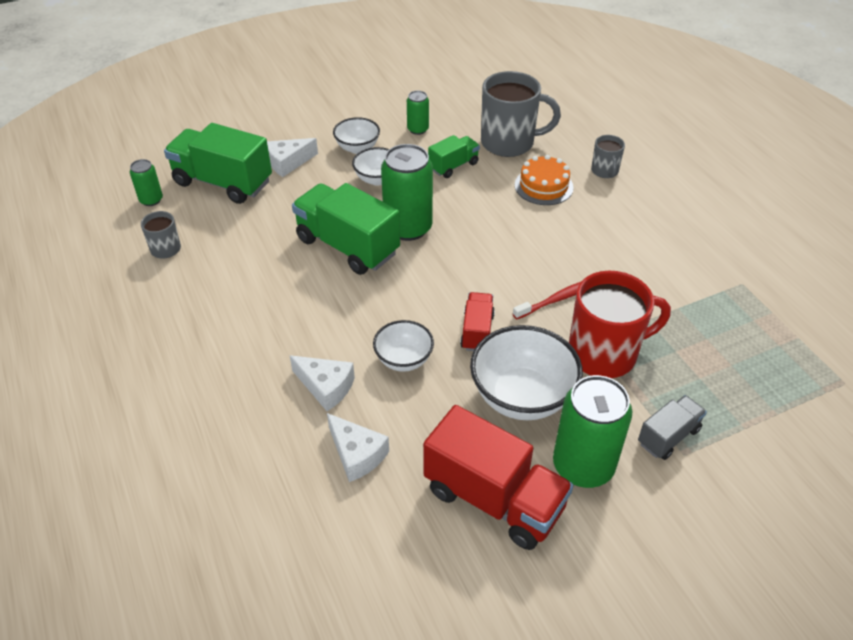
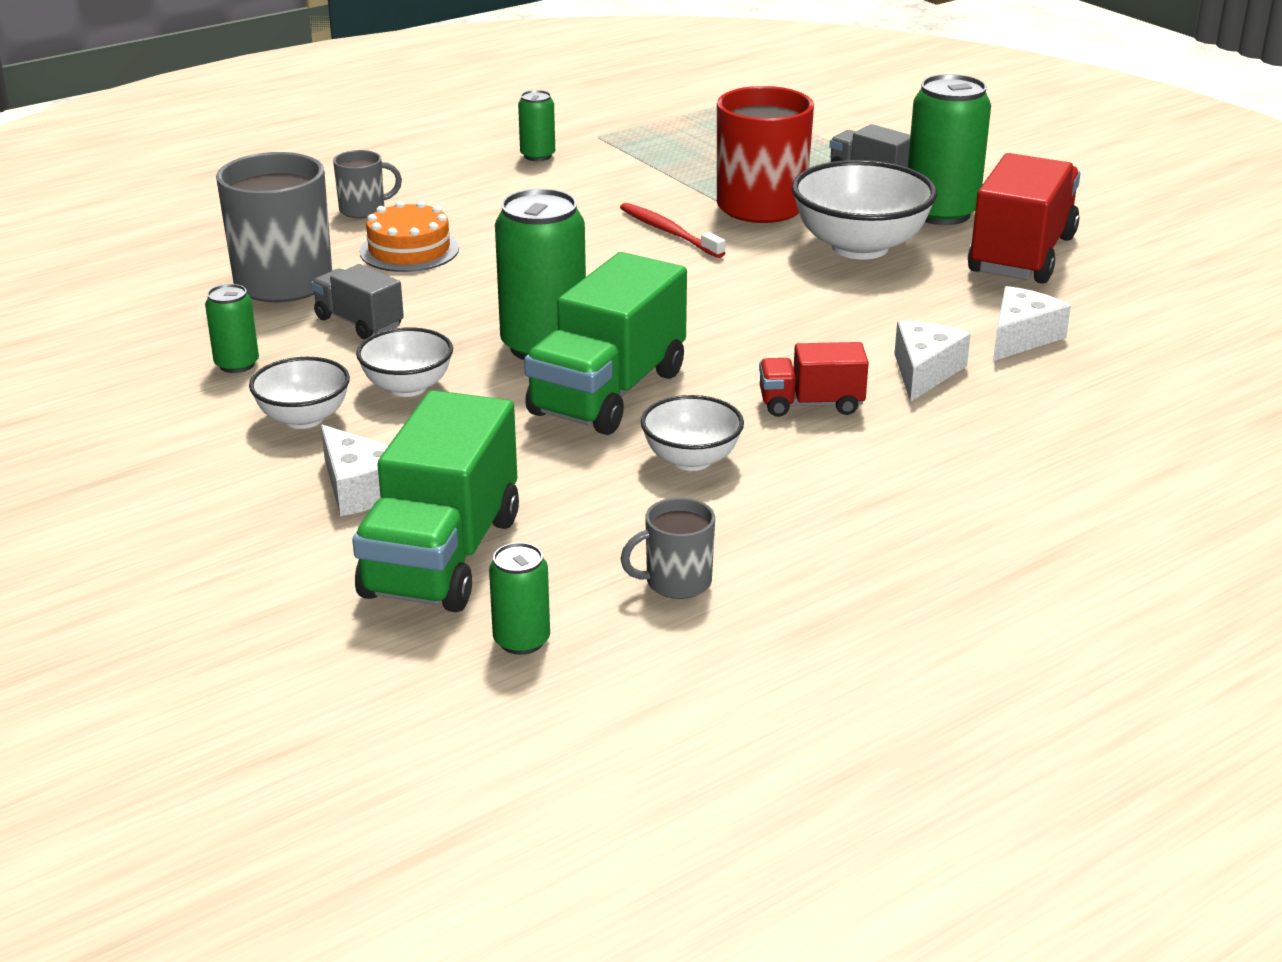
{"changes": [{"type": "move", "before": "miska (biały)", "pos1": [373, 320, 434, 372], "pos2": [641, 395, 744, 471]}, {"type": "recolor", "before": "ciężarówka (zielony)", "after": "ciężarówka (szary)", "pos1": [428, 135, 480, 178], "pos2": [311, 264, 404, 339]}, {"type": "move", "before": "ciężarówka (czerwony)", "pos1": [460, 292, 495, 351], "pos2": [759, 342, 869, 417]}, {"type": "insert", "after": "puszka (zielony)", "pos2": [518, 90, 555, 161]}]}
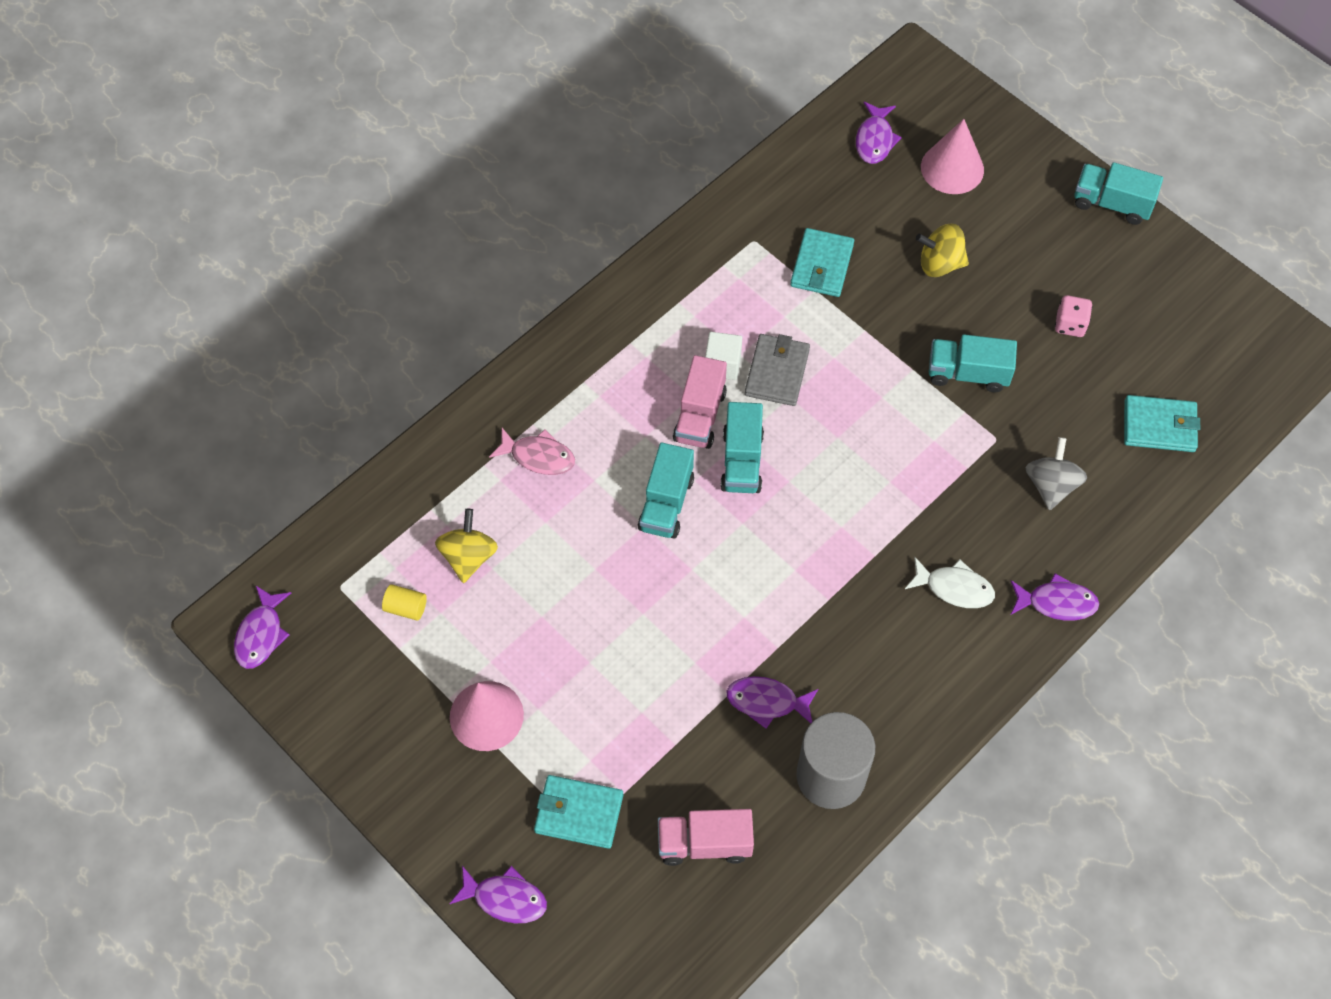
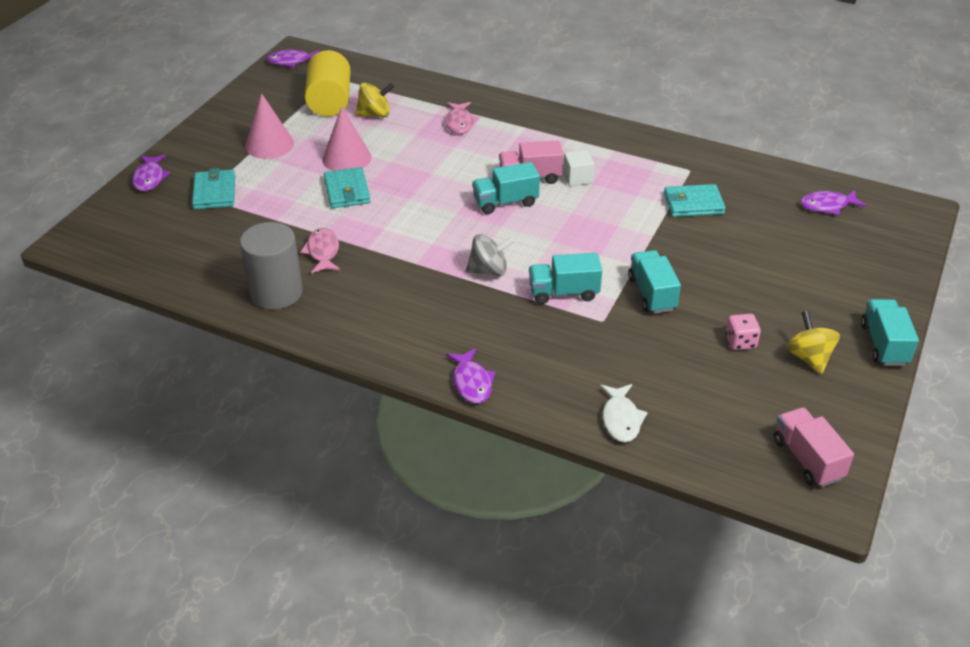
{"changes": [{"type": "resize", "before": "walec (żółty)", "pos1": [382, 584, 427, 621], "pos2": [305, 50, 350, 117], "scale": 2.4}, {"type": "move", "before": "ciężarówka (turkusowy)", "pos1": [638, 443, 694, 539], "pos2": [529, 253, 602, 304]}, {"type": "move", "before": "ciężarówka (różowy)", "pos1": [658, 809, 754, 866], "pos2": [773, 407, 854, 487]}, {"type": "recolor", "before": "ryba (fioletowy)", "after": "ryba (różowy)", "pos1": [726, 676, 818, 729], "pos2": [300, 228, 340, 274]}, {"type": "delete", "before": "portfel (szary)", "pos1": [745, 334, 810, 406]}, {"type": "move", "before": "ryba (biały)", "pos1": [905, 557, 995, 608], "pos2": [600, 384, 648, 442]}, {"type": "move", "before": "bączek (żółty)", "pos1": [916, 224, 969, 277], "pos2": [786, 311, 840, 374]}, {"type": "move", "before": "stożek (różowy)", "pos1": [921, 119, 984, 194], "pos2": [322, 106, 371, 171]}, {"type": "move", "before": "bączek (szary)", "pos1": [1026, 437, 1087, 510], "pos2": [466, 234, 514, 276]}, {"type": "move", "before": "portfel (turkusowy)", "pos1": [1124, 395, 1200, 452], "pos2": [324, 167, 370, 208]}]}
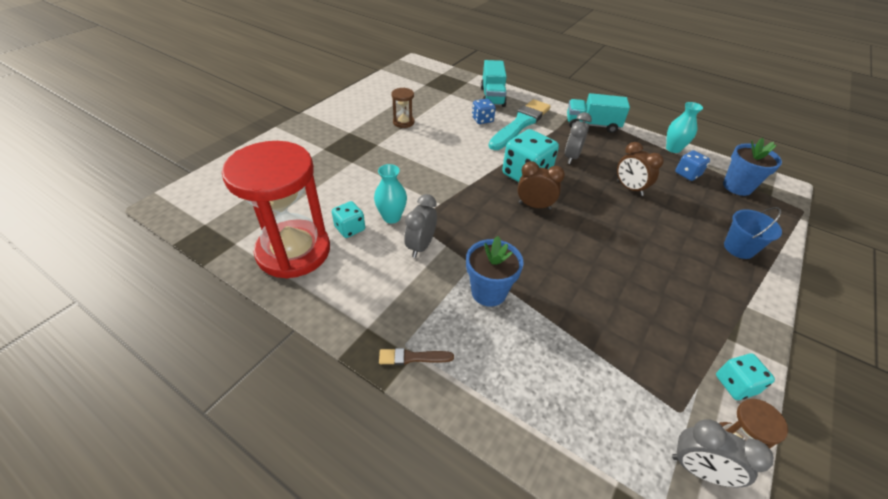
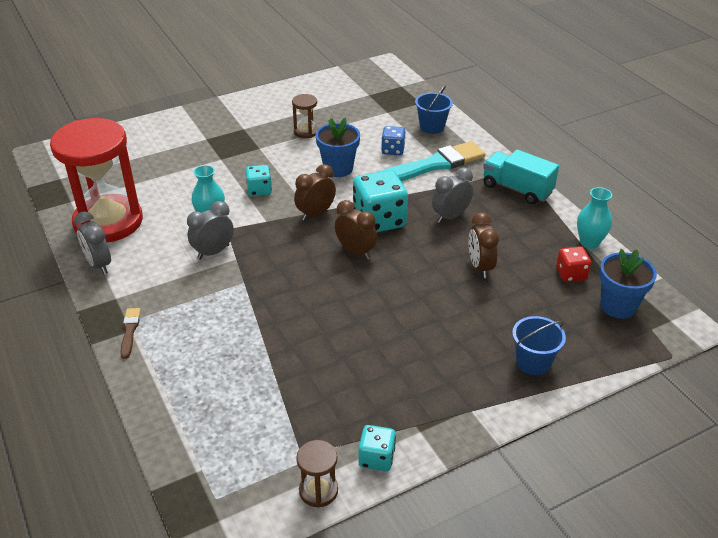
{"changes": [{"type": "move", "before": "kostka do gry (turkusowy)", "pos1": [332, 201, 365, 238], "pos2": [246, 165, 272, 196]}, {"type": "rotate", "before": "pędzel (brązowy)", "pos1": [379, 348, 454, 365], "pos2": [120, 308, 141, 359], "turn": 60}, {"type": "move", "before": "doniczka (niebieski)", "pos1": [466, 236, 523, 307], "pos2": [316, 117, 360, 177]}, {"type": "replace", "before": "ciężarówka (turkusowy)", "after": "wiadro (niebieski)", "pos1": [481, 60, 507, 107], "pos2": [415, 86, 453, 134]}, {"type": "move", "before": "budzik (szary)", "pos1": [672, 419, 774, 487], "pos2": [74, 211, 111, 274]}, {"type": "recolor", "before": "kostka do gry (niebieski)", "after": "kostka do gry (czerwony)", "pos1": [675, 150, 710, 181], "pos2": [556, 246, 591, 282]}, {"type": "insert", "after": "budzik (brązowy)", "pos2": [294, 164, 336, 221]}]}
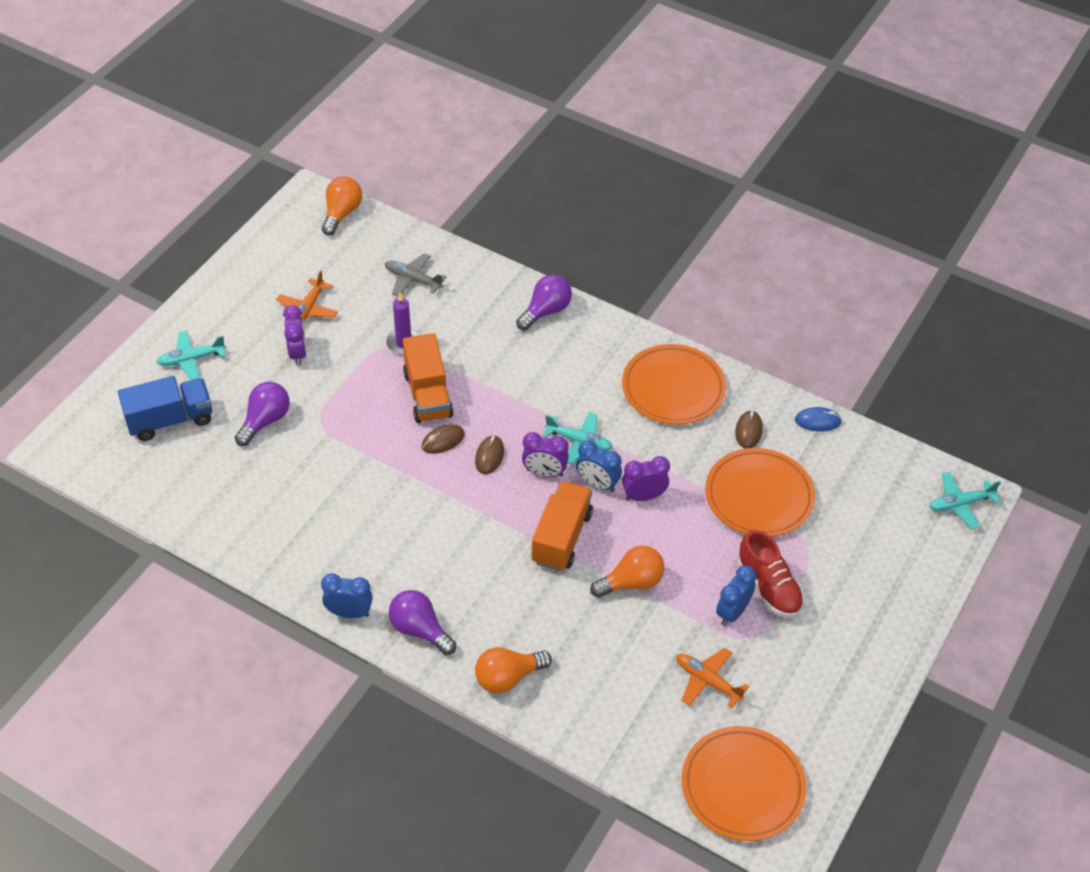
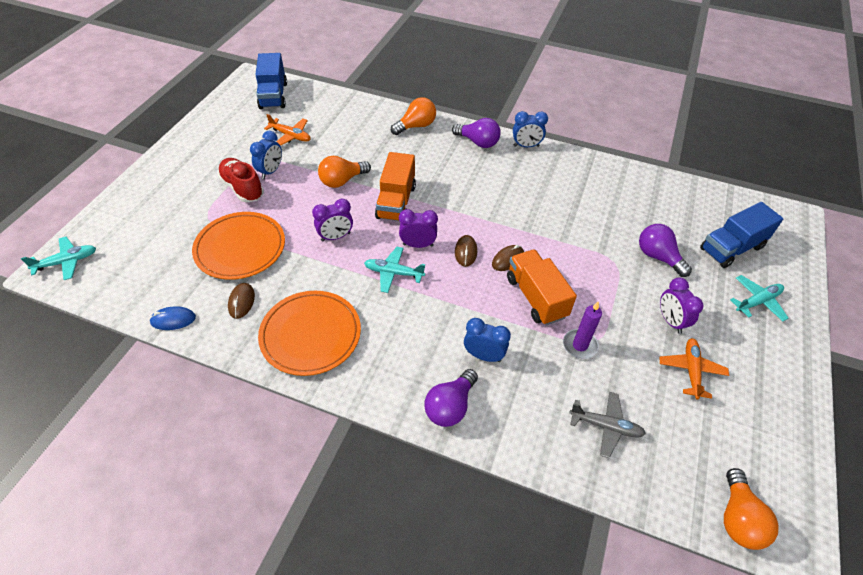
{"changes": [{"type": "rotate", "before": "żarówka (fioletowy)", "pos1": [235, 382, 289, 446], "pos2": [639, 224, 692, 277], "turn": 120}, {"type": "move", "before": "budzik (niebieski)", "pos1": [576, 440, 622, 492], "pos2": [464, 318, 511, 362]}, {"type": "replace", "before": "talerz (pomarańczowy)", "after": "ciężarówka (niebieski)", "pos1": [681, 726, 806, 841], "pos2": [255, 53, 287, 109]}]}
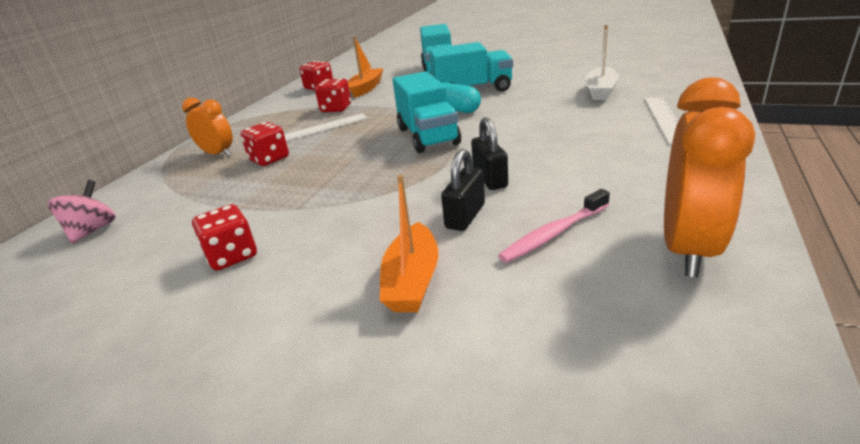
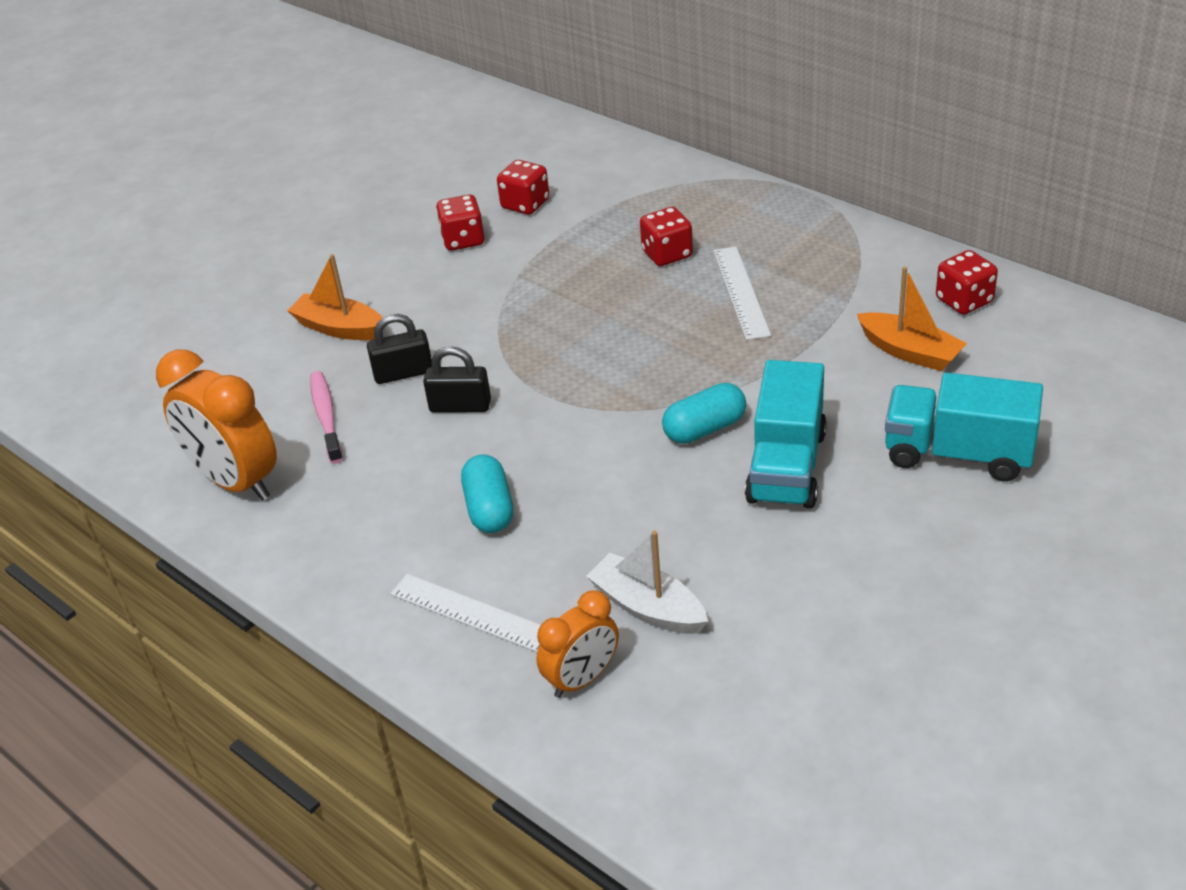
{"changes": [{"type": "delete", "before": "bączek (różowy)", "pos1": [48, 180, 116, 244]}, {"type": "move", "before": "budzik (pomarańczowy)", "pos1": [182, 98, 233, 157], "pos2": [537, 590, 619, 698]}, {"type": "move", "before": "kostka do gry (czerwony)", "pos1": [315, 78, 351, 112], "pos2": [497, 160, 549, 215]}, {"type": "delete", "before": "ciężarówka (turkusowy)", "pos1": [393, 71, 461, 153]}, {"type": "rotate", "before": "kłódka (czarny)", "pos1": [441, 149, 485, 231], "pos2": [367, 314, 432, 384], "turn": -60}, {"type": "insert", "after": "kapsułka (turkusowy)", "pos2": [461, 454, 513, 533]}]}
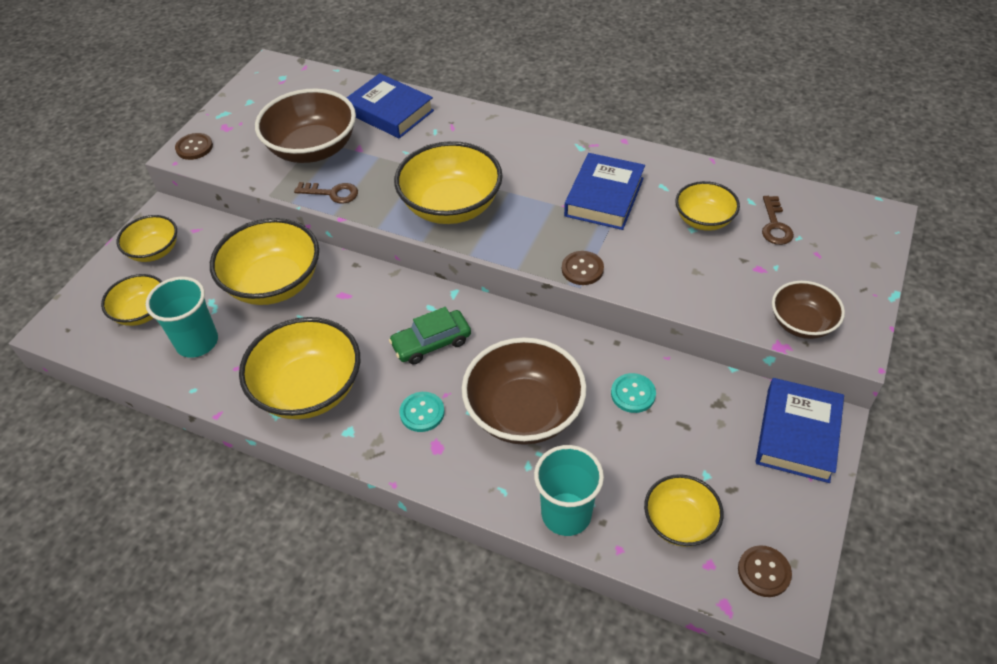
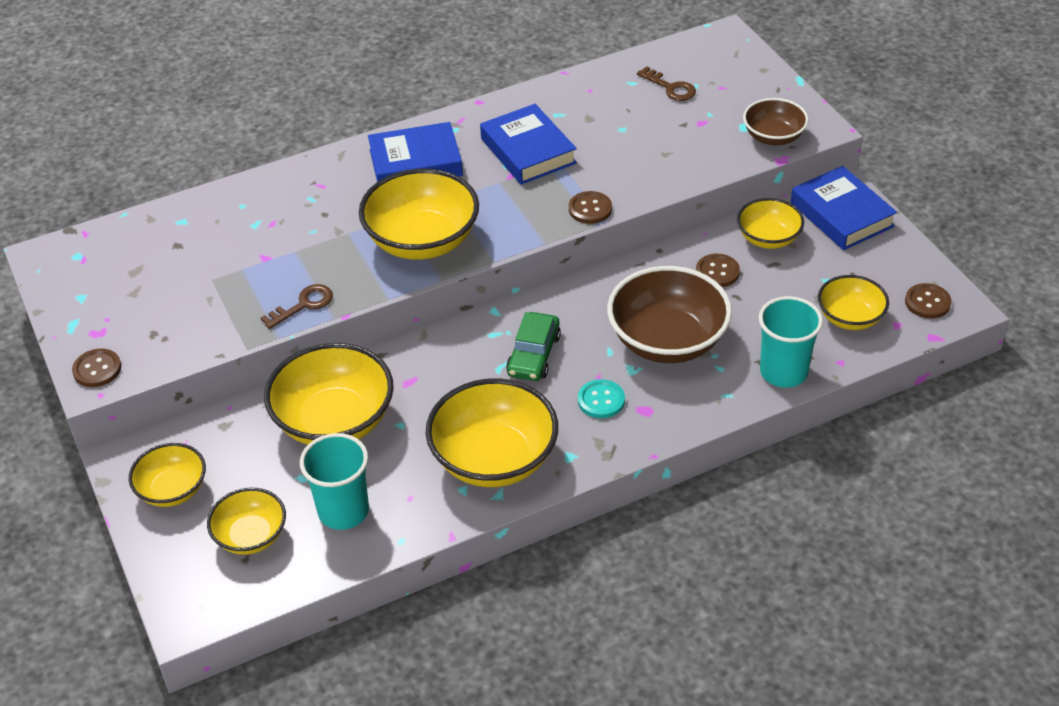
{"changes": [{"type": "delete", "before": "miska (brązowy)", "pos1": [255, 89, 356, 163]}, {"type": "move", "before": "książka (niebieski)", "pos1": [347, 73, 434, 138], "pos2": [368, 122, 463, 182]}, {"type": "recolor", "before": "guzik (turkusowy)", "after": "guzik (brązowy)", "pos1": [611, 373, 656, 413], "pos2": [696, 254, 740, 287]}, {"type": "move", "before": "miska (żółty)", "pos1": [675, 181, 740, 231], "pos2": [737, 198, 804, 249]}]}
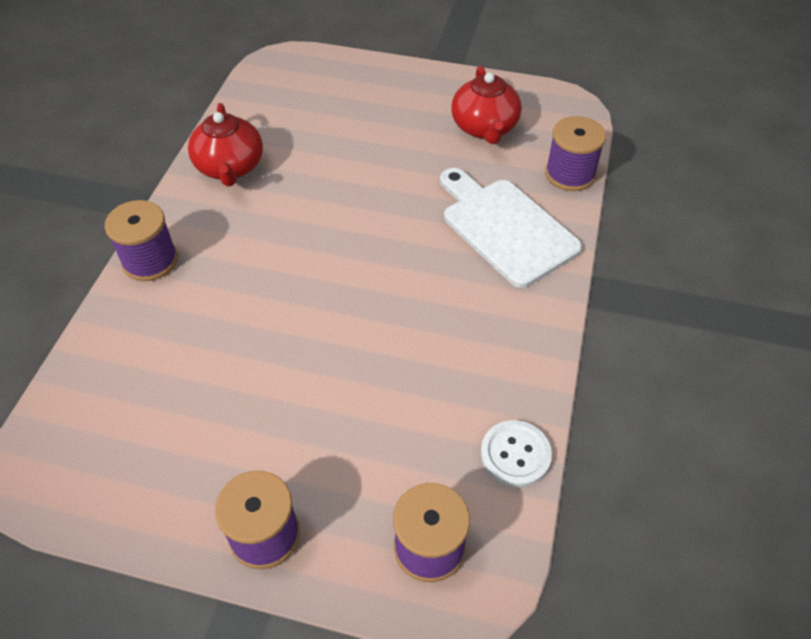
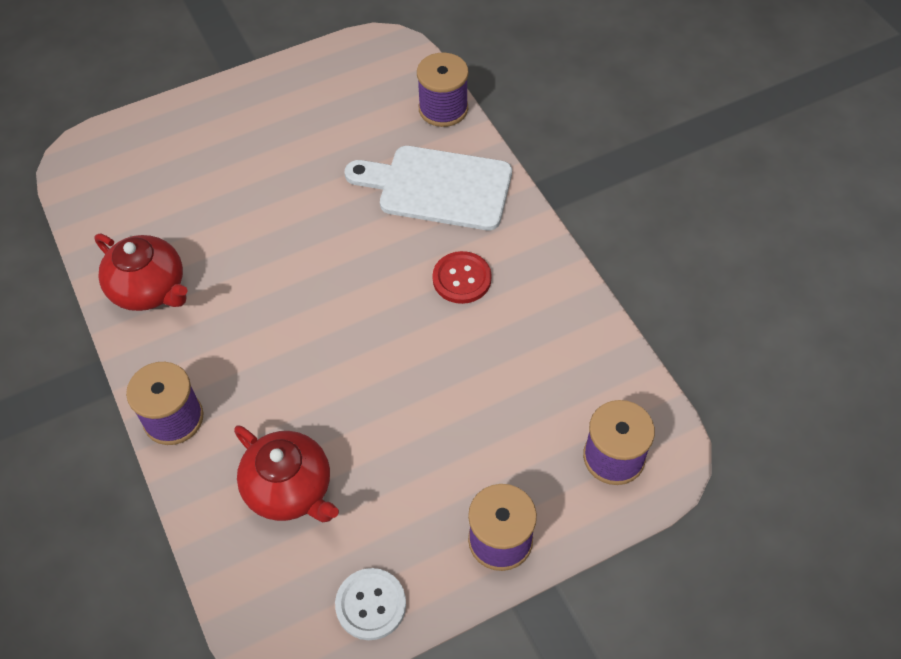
{"changes": [{"type": "move", "before": "imbryk (czerwony)", "pos1": [451, 66, 522, 144], "pos2": [234, 425, 339, 522]}, {"type": "move", "before": "guzik (biały)", "pos1": [481, 420, 552, 487], "pos2": [335, 568, 406, 640]}, {"type": "insert", "after": "guzik (czerwony)", "pos2": [432, 251, 492, 304]}]}
